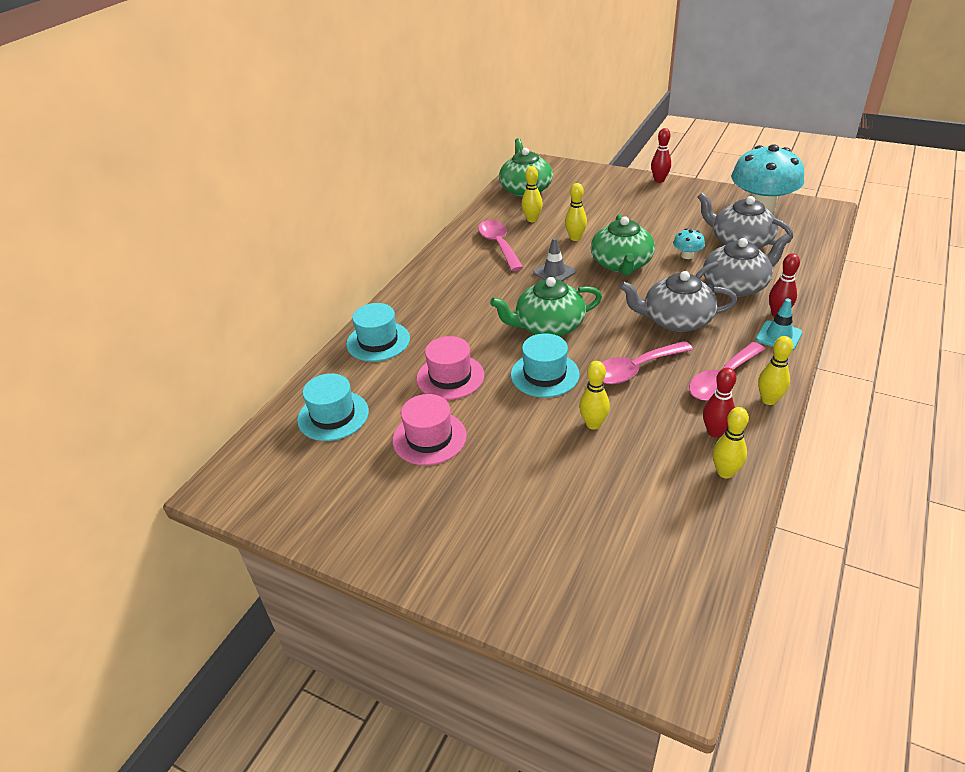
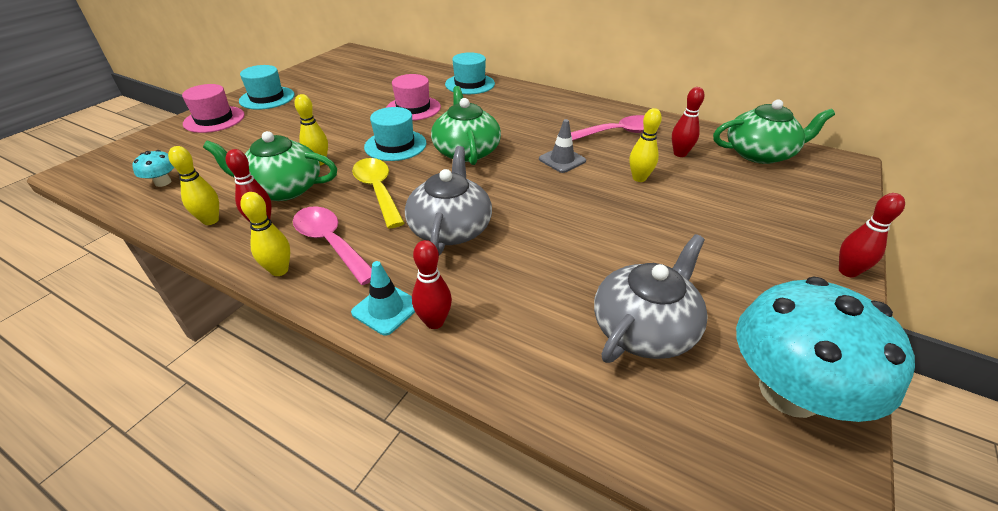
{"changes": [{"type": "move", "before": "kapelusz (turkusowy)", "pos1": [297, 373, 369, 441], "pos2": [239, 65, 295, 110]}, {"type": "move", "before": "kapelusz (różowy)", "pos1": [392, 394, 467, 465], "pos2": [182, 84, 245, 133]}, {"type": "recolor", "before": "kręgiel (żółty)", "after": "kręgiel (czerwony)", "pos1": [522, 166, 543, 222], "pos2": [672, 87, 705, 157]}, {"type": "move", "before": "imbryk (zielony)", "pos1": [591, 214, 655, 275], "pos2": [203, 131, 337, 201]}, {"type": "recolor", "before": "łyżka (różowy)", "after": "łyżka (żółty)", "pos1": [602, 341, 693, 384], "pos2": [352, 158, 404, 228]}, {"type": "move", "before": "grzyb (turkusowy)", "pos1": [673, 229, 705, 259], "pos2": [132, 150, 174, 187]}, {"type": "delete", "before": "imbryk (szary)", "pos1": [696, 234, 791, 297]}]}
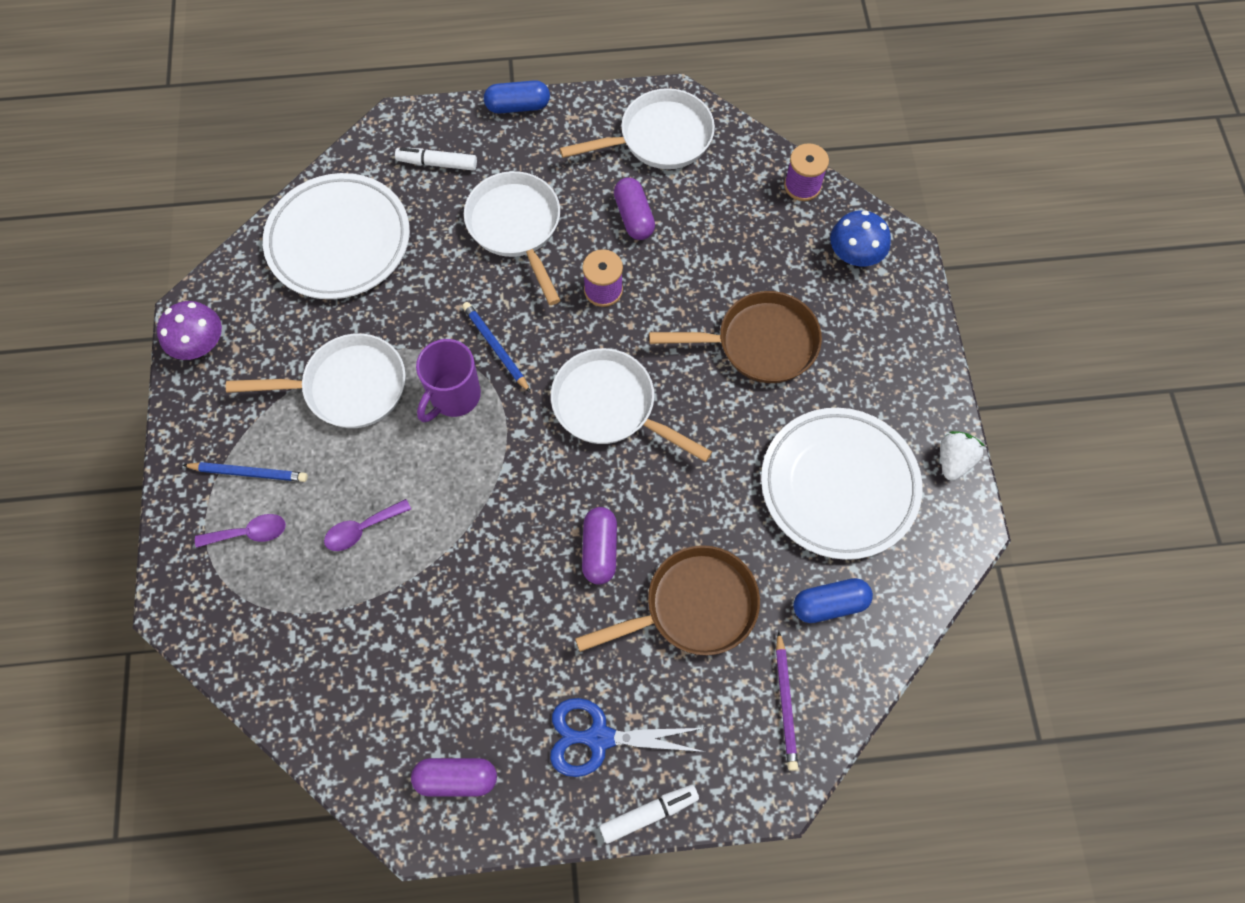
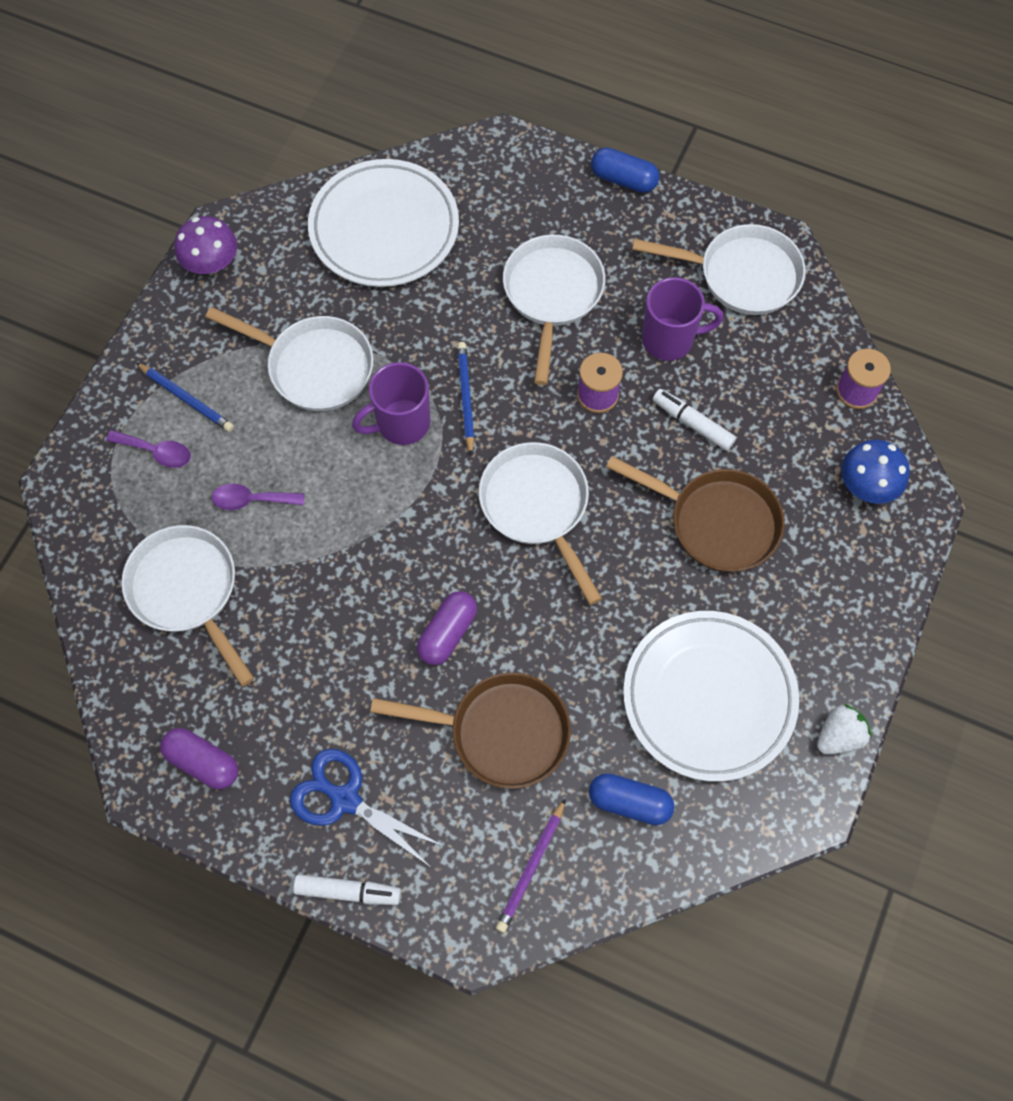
{"changes": [{"type": "move", "before": "flamaster (biały)", "pos1": [395, 147, 477, 171], "pos2": [653, 389, 736, 451]}, {"type": "replace", "before": "kapsułka (fioletowy)", "after": "kubek (fioletowy)", "pos1": [614, 177, 655, 240], "pos2": [642, 277, 724, 361]}, {"type": "insert", "after": "patelnia (biały)", "pos2": [121, 525, 254, 686]}]}
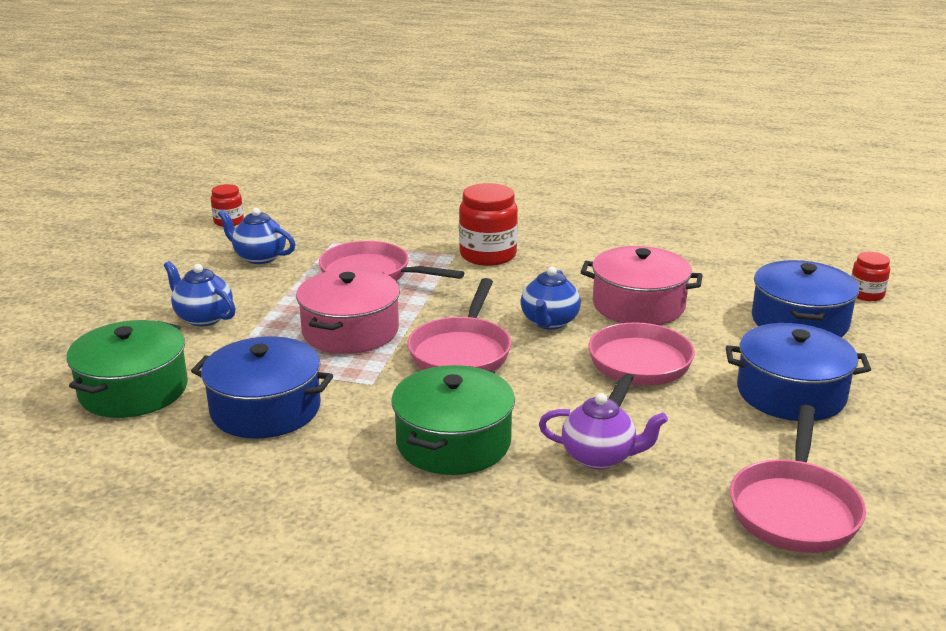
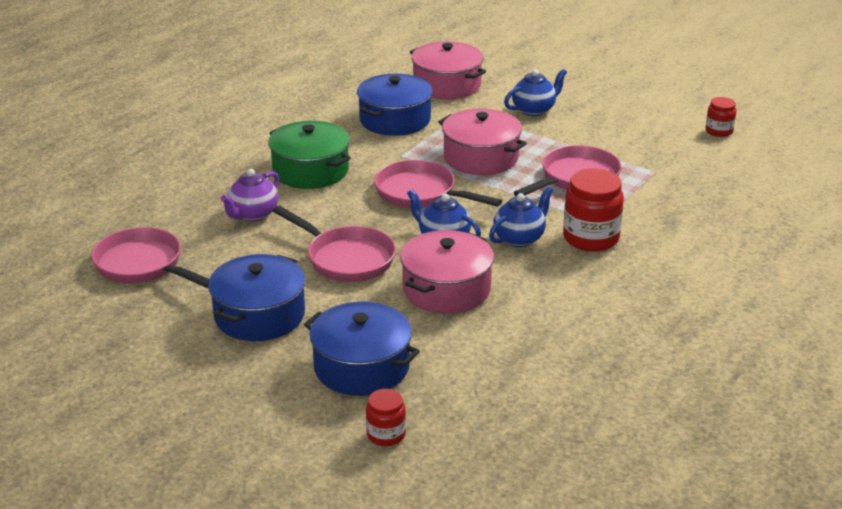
{"changes": [{"type": "recolor", "before": "garnek (zielony)", "after": "garnek (różowy)", "pos1": [66, 320, 188, 418], "pos2": [410, 41, 486, 99]}, {"type": "move", "before": "imbryk (niebieski)", "pos1": [218, 208, 295, 264], "pos2": [489, 187, 553, 247]}]}
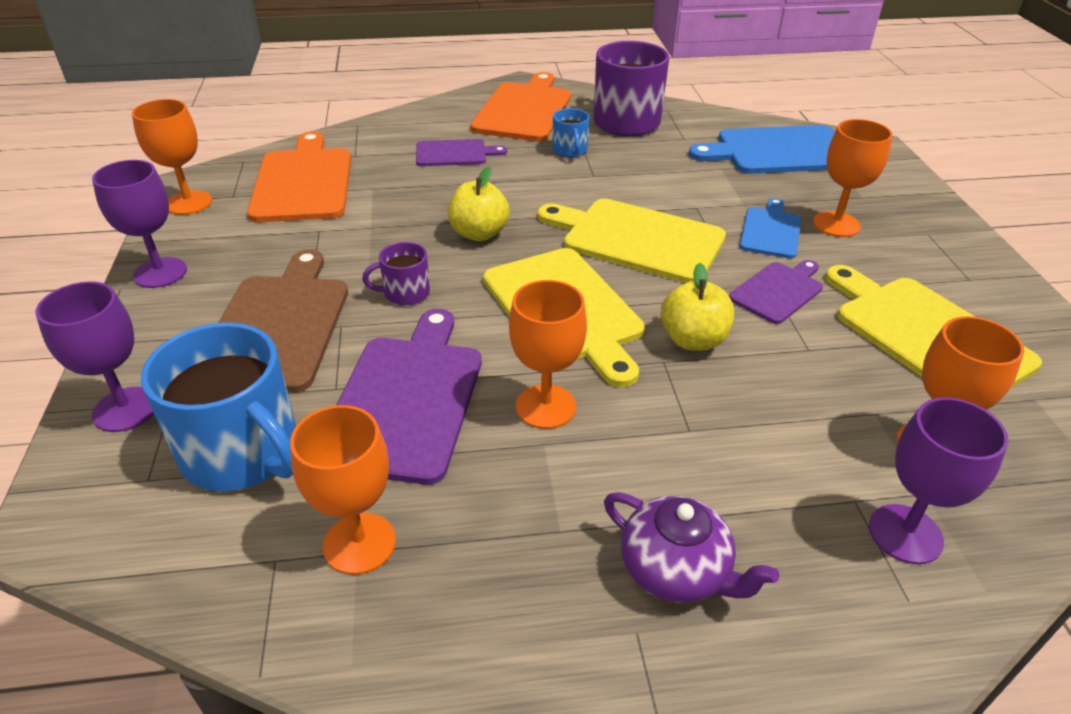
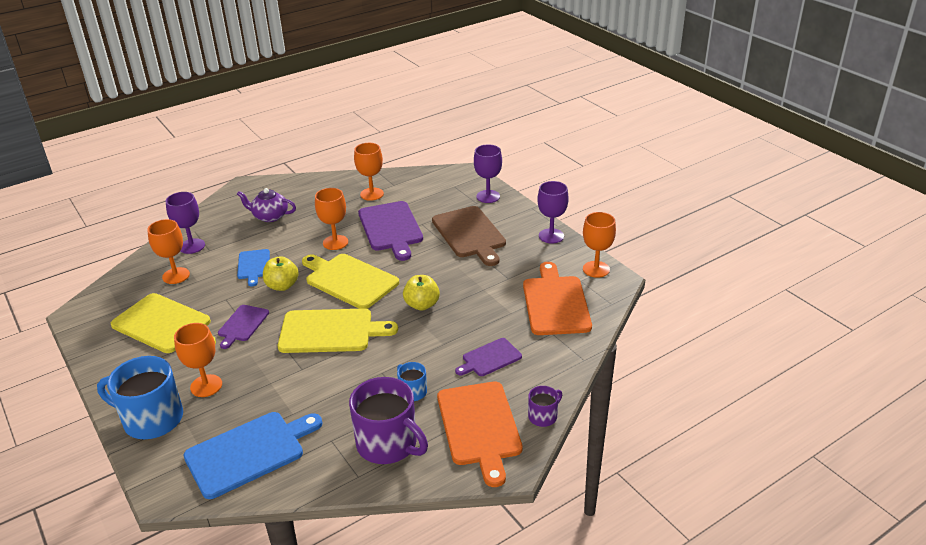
{"changes": [{"type": "move", "before": "kubek (niebieski)", "pos1": [141, 322, 296, 491], "pos2": [97, 356, 183, 439]}, {"type": "rotate", "before": "deska do krojenia (pomarańczowy)", "pos1": [247, 131, 351, 222], "pos2": [523, 262, 592, 335], "turn": -150}, {"type": "move", "before": "kubek (fioletowy)", "pos1": [362, 242, 430, 305], "pos2": [528, 386, 562, 427]}, {"type": "move", "before": "deska do krojenia (niebieski)", "pos1": [740, 198, 801, 258], "pos2": [237, 249, 270, 286]}]}
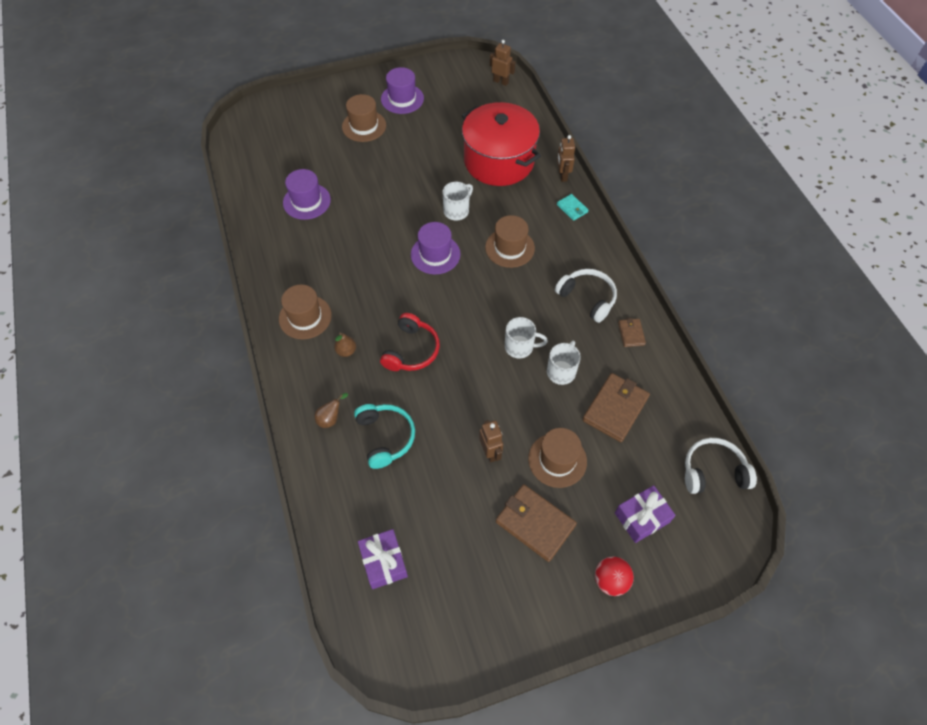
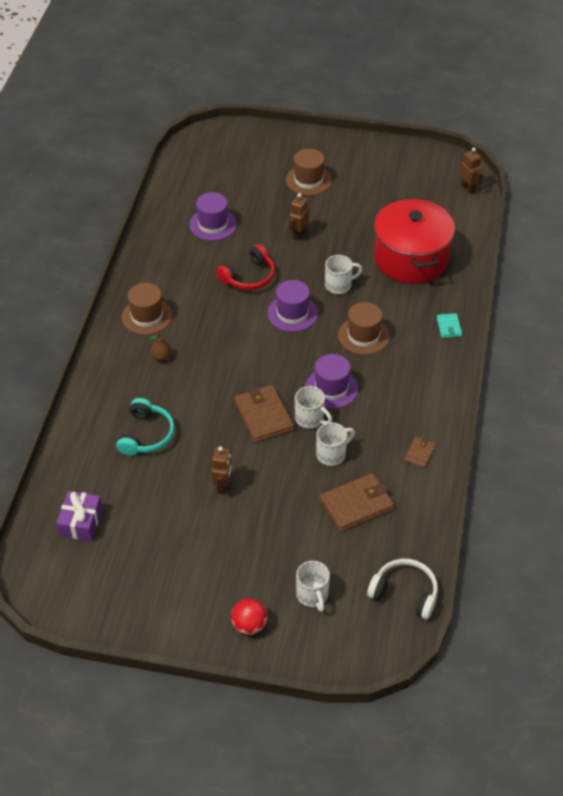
{"changes": [{"type": "delete", "before": "gruszka (brązowy)", "pos1": [315, 393, 348, 428]}, {"type": "move", "before": "słuchawki (czerwony)", "pos1": [380, 313, 440, 371], "pos2": [216, 244, 275, 290]}, {"type": "move", "before": "kapelusz (fioletowy)", "pos1": [381, 67, 424, 114], "pos2": [305, 354, 358, 409]}, {"type": "move", "before": "portfel (brązowy)", "pos1": [496, 484, 577, 562], "pos2": [234, 385, 294, 442]}, {"type": "delete", "before": "kapelusz (brązowy)", "pos1": [528, 428, 587, 488]}, {"type": "delete", "before": "słuchawki (biały)", "pos1": [555, 269, 617, 323]}, {"type": "move", "before": "robot (brązowy)", "pos1": [557, 135, 575, 182], "pos2": [289, 193, 309, 241]}, {"type": "replace", "before": "prezent (fioletowy)", "after": "kubek (biały)", "pos1": [615, 485, 676, 543], "pos2": [296, 561, 330, 612]}]}
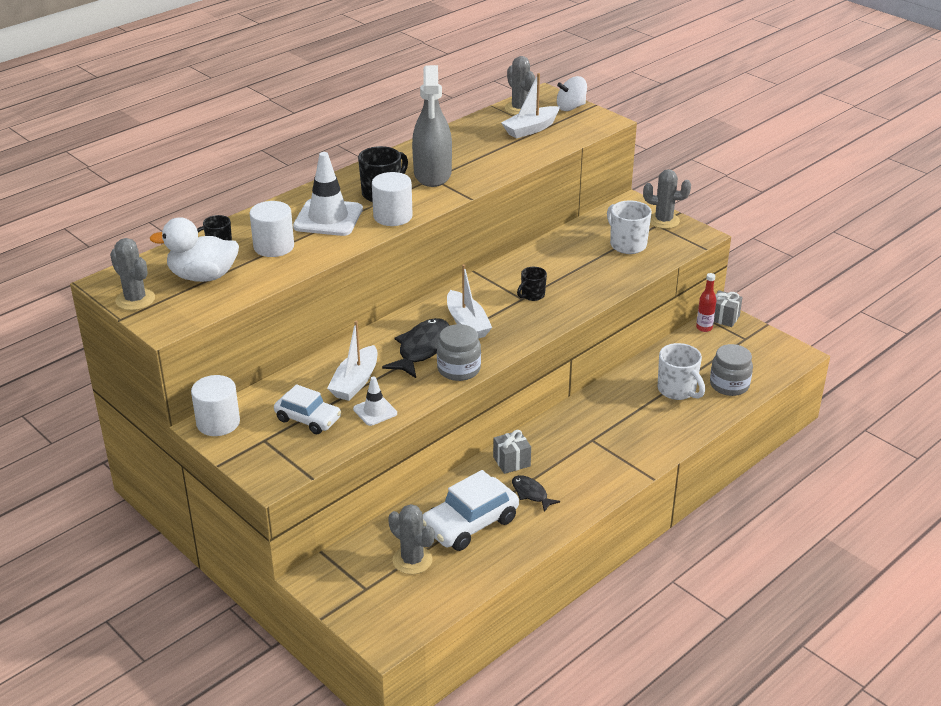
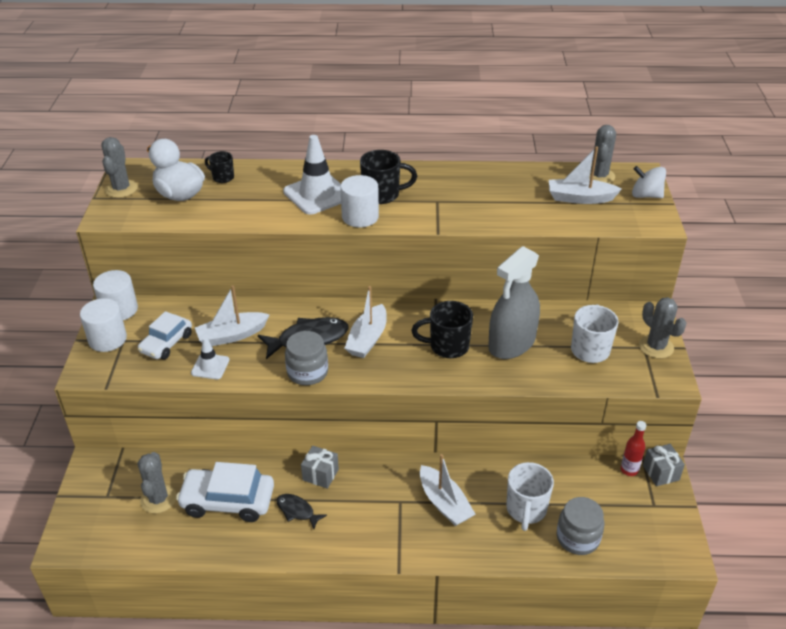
{"changes": [{"type": "move", "before": "walec (biały)", "pos1": [250, 201, 294, 257], "pos2": [80, 298, 127, 352]}, {"type": "rotate", "before": "samochód (biały)", "pos1": [274, 384, 341, 434], "pos2": [138, 311, 192, 360], "turn": 45}, {"type": "move", "before": "spryskiwacz (szary)", "pos1": [412, 65, 452, 187], "pos2": [488, 246, 540, 359]}, {"type": "rotate", "before": "ryba (czarny)", "pos1": [512, 475, 560, 512], "pos2": [277, 494, 327, 529], "turn": -60}, {"type": "resize", "before": "kubek (czarny)", "pos1": [517, 267, 547, 301], "pos2": [412, 301, 473, 358], "scale": 1.65}, {"type": "insert", "after": "łódka (biały)", "pos2": [420, 454, 476, 526]}]}
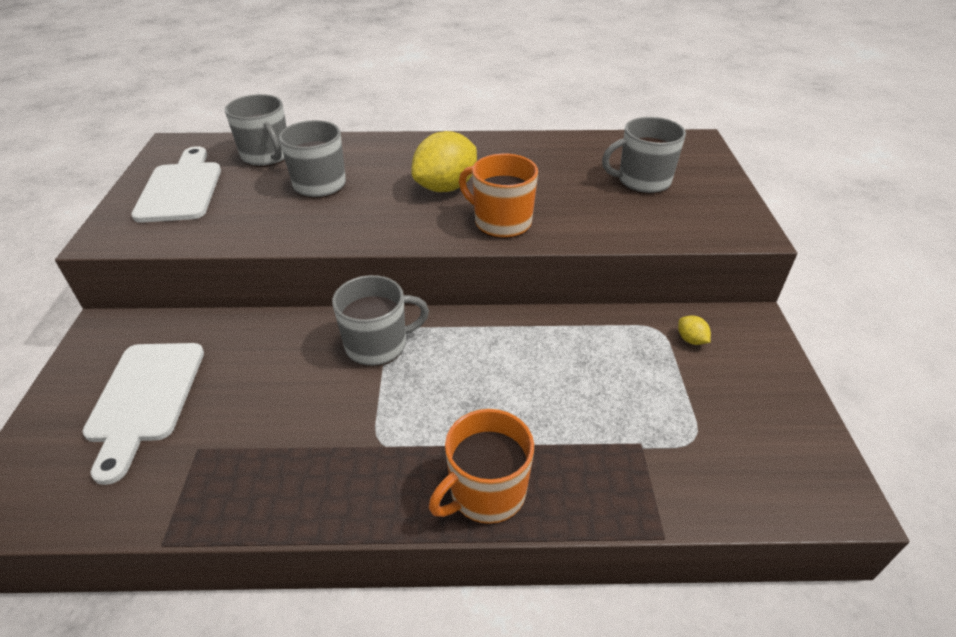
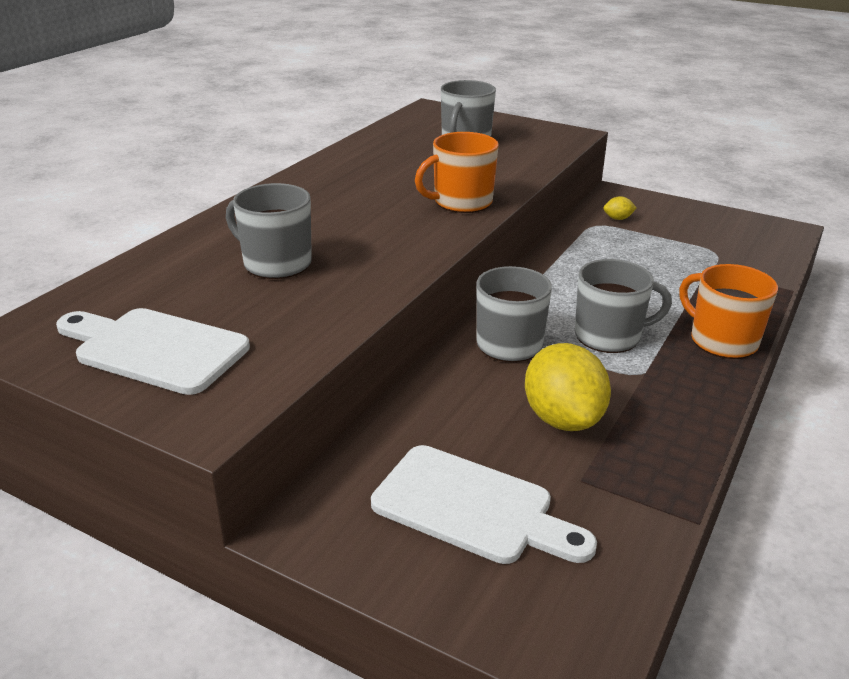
{"changes": [{"type": "move", "before": "kubek (szary)", "pos1": [225, 94, 287, 167], "pos2": [575, 259, 672, 353]}, {"type": "move", "before": "cytryna (żółty)", "pos1": [411, 131, 477, 192], "pos2": [525, 343, 611, 431]}, {"type": "rotate", "before": "kubek (pomarańczowy)", "pos1": [429, 409, 534, 524], "pos2": [680, 264, 778, 359], "turn": 150}]}
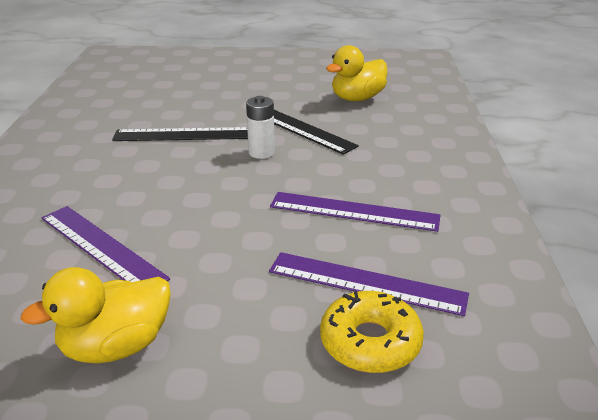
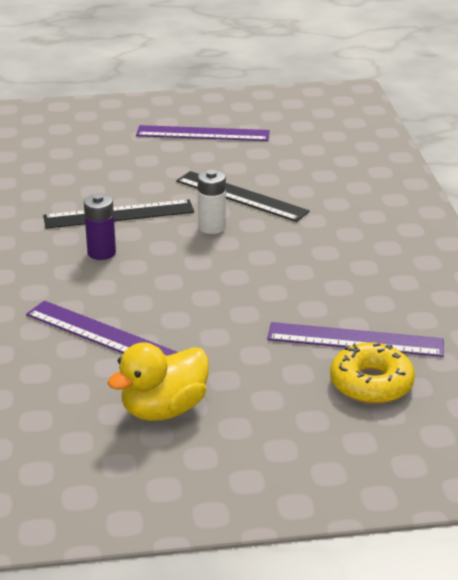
{"changes": [{"type": "move", "before": "linijka (fioletowy)", "pos1": [270, 192, 441, 232], "pos2": [136, 125, 270, 141]}, {"type": "delete", "before": "kaczka (żółty)", "pos1": [326, 45, 387, 101]}, {"type": "insert", "after": "bateria (fioletowy)", "pos2": [84, 194, 116, 260]}]}
